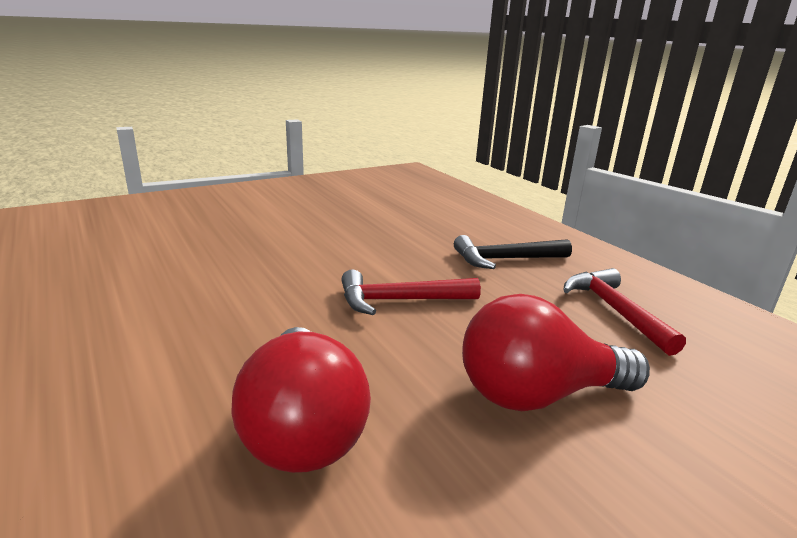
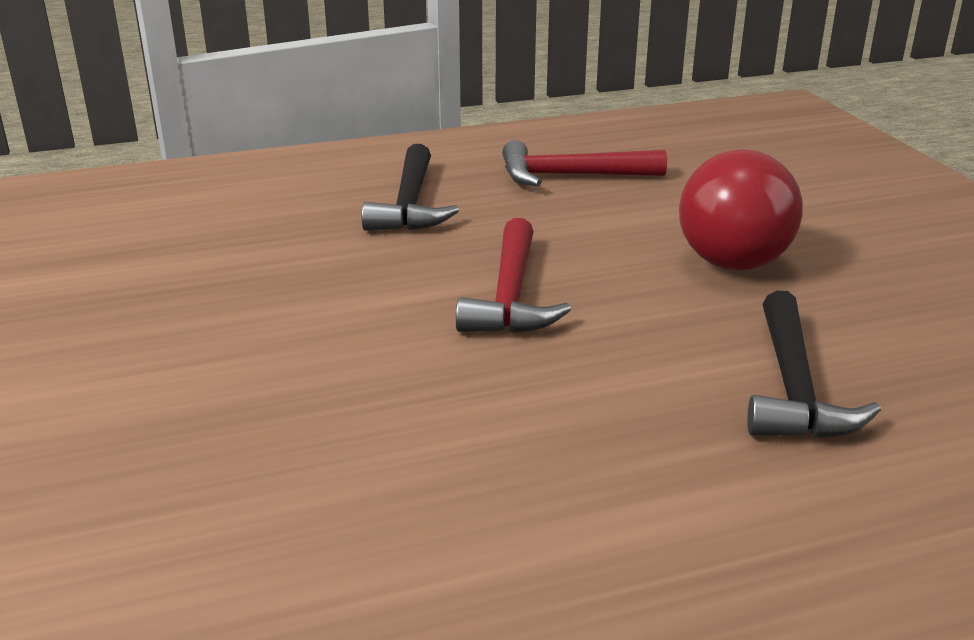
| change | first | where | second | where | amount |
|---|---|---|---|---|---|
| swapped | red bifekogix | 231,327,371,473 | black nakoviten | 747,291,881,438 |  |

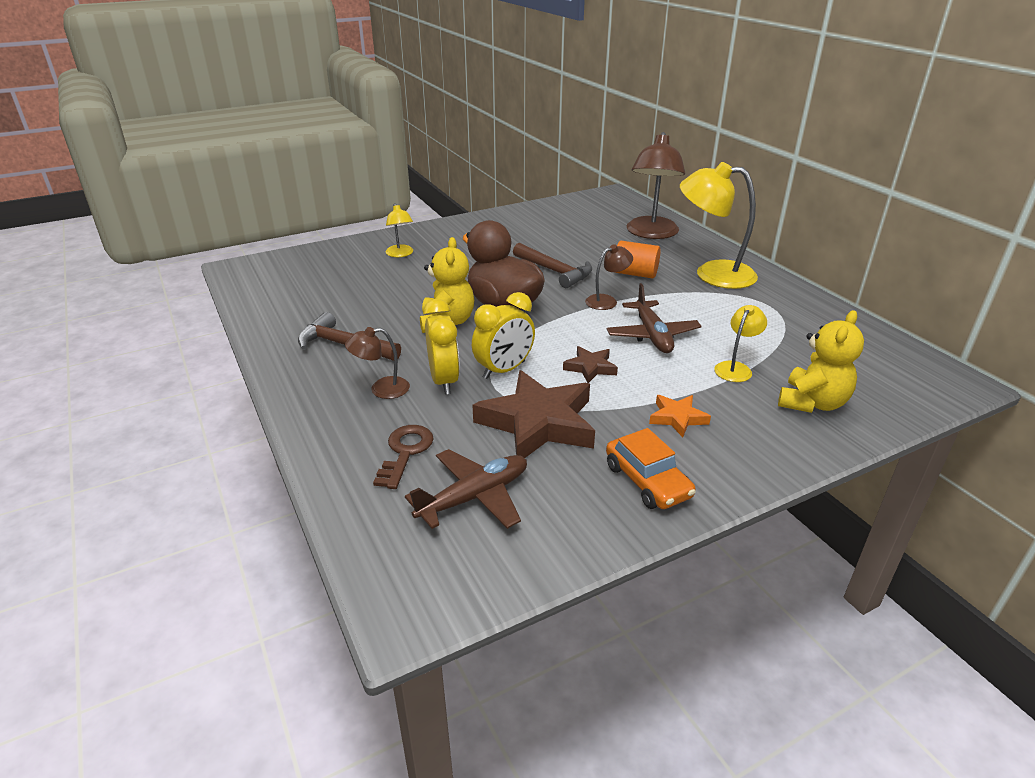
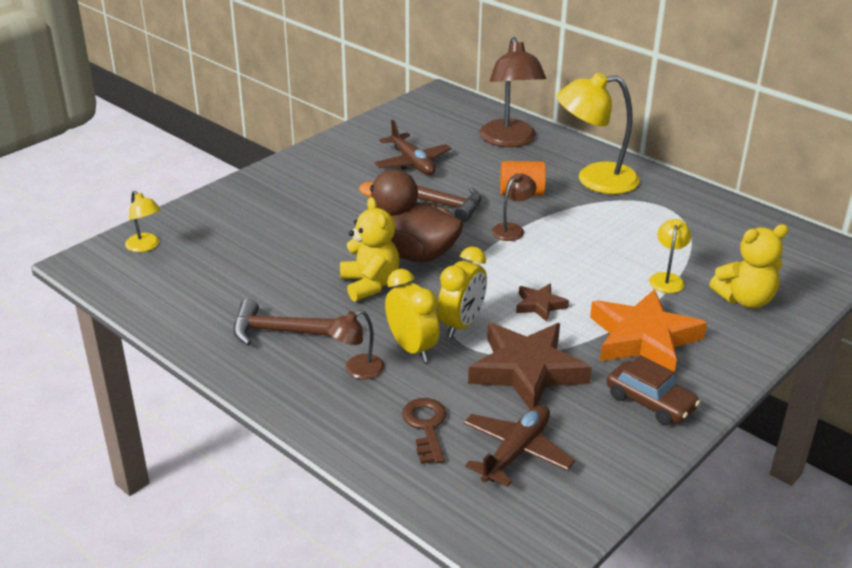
| change | first | where | second | where | amount |
|---|---|---|---|---|---|
| shifted | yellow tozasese | 386,203,413,257 |  | 125,191,161,252 |  |
| repainted | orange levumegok | 606,428,696,509 | brown levumegok | 607,355,700,426 |  |
| shifted | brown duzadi | 607,283,702,353 |  | 374,120,451,175 |  |
| scaled | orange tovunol | 649,395,711,438 |  | 590,289,707,372 | x2.07 |
| rotated | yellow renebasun | 778,310,864,413 |  | 709,224,788,308 | 60 degrees clockwise |

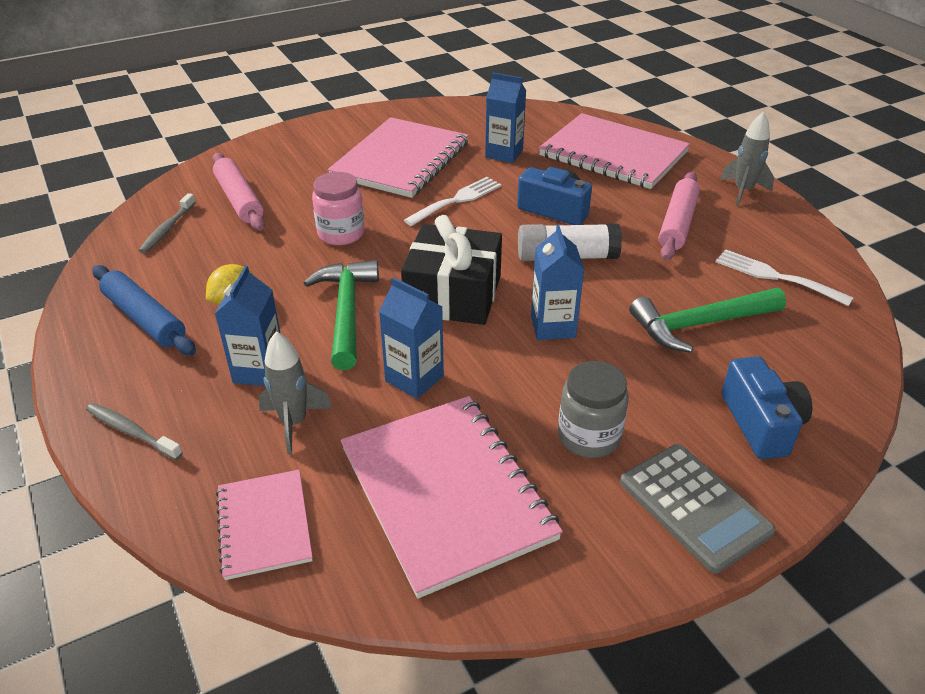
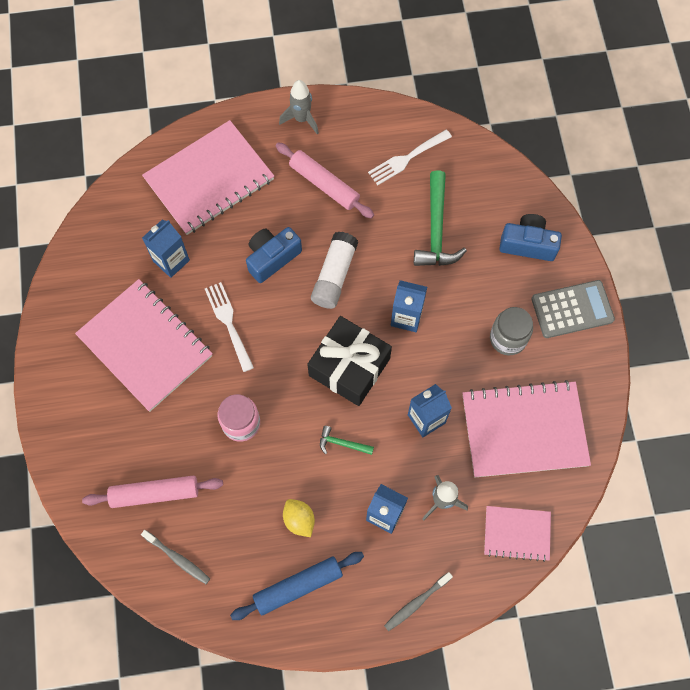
| change | first | where | second | where | amount |
|---|---|---|---|---|---|
| scaled | green nakoviten | 304,260,379,370 |  | 320,426,374,455 | x0.50 |

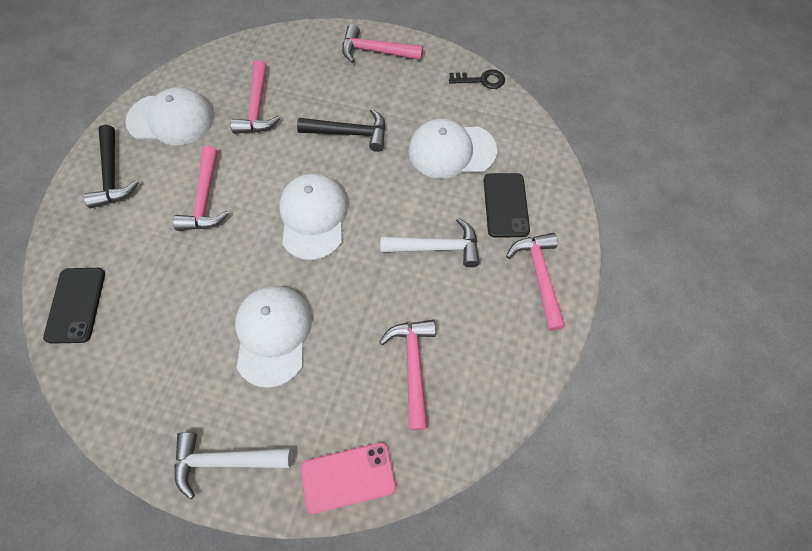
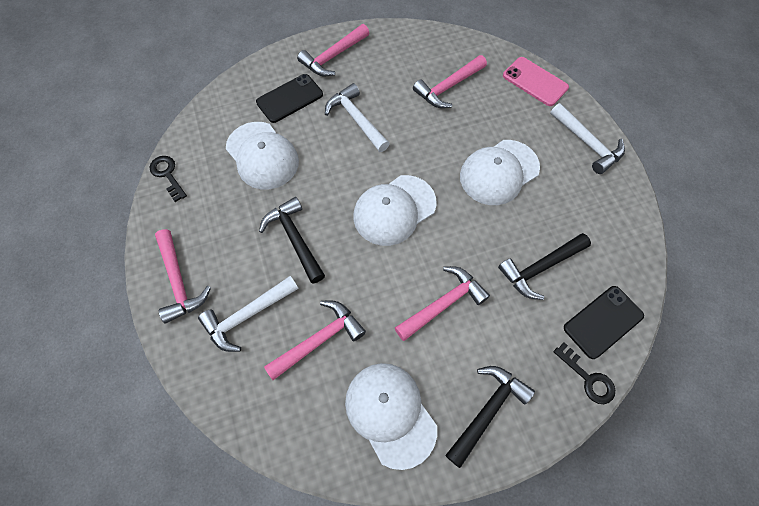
| change | first | where | second | where | amount |
|---|---|---|---|---|---|
| new |  |  | white nakoviten | 198,276,299,352 |  |
| new |  |  | black nakoviten | 498,233,591,300 |  |
| new |  |  | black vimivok | 553,342,615,404 |  |

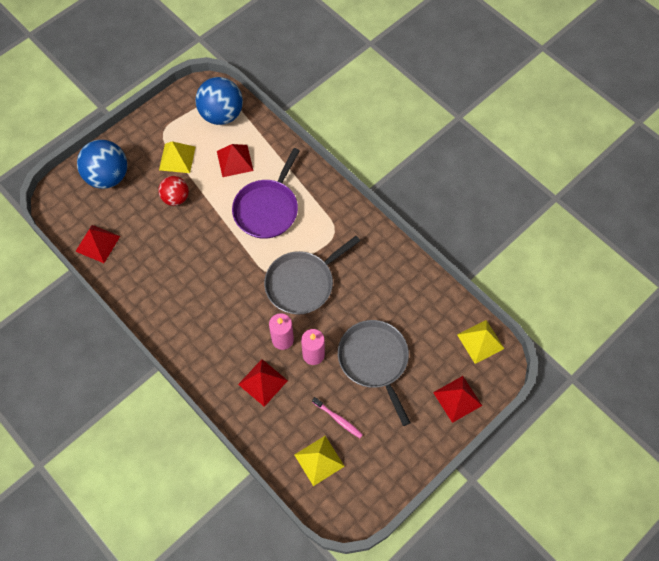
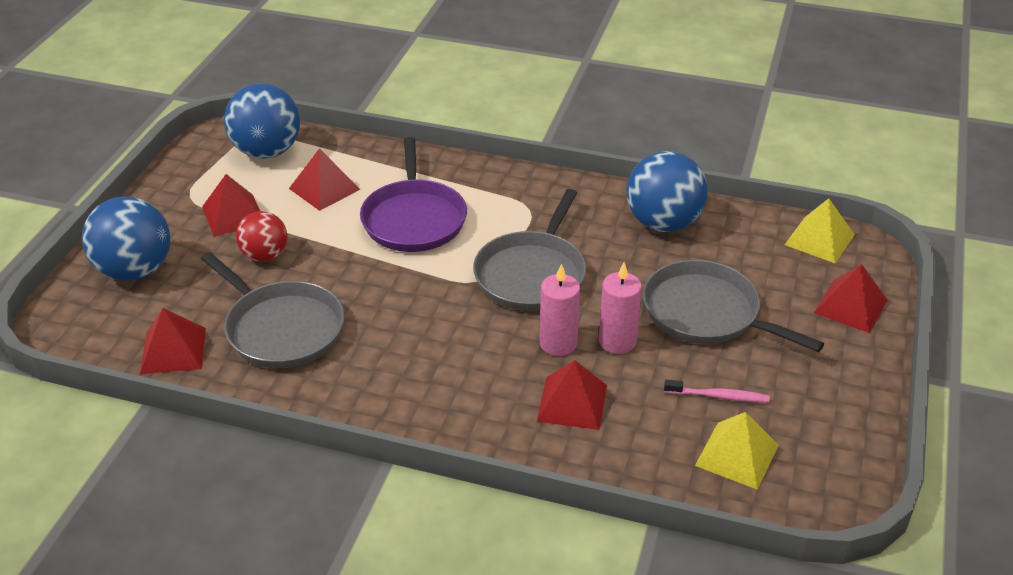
| change | first | where | second | where | amount |
|---|---|---|---|---|---|
| repainted | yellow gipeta | 159,141,195,173 | red gipeta | 202,174,260,236 |  |
| new |  |  | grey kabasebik | 201,252,345,368 |  |
| new |  |  | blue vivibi | 626,151,708,232 |  |

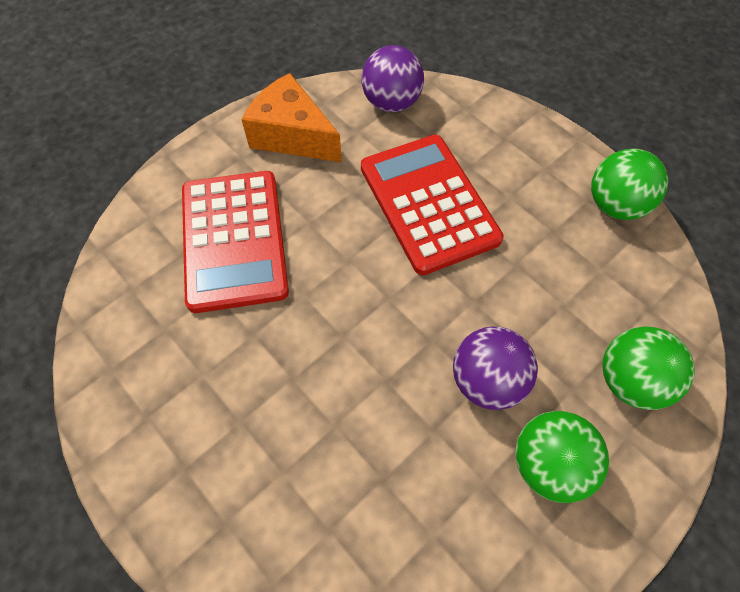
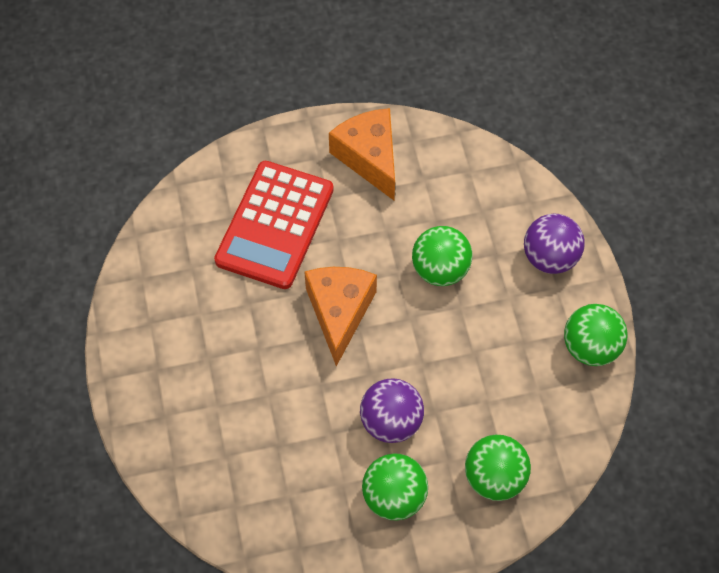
| change | first | where | second | where | amount |
|---|---|---|---|---|---|
| shifted | purple vivibi | 361,45,424,112 |  | 524,214,585,274 |  |
| swapped | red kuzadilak | 361,135,504,275 | green vivibi | 412,226,473,286 |  |
| new |  |  | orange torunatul | 304,267,377,366 |  |

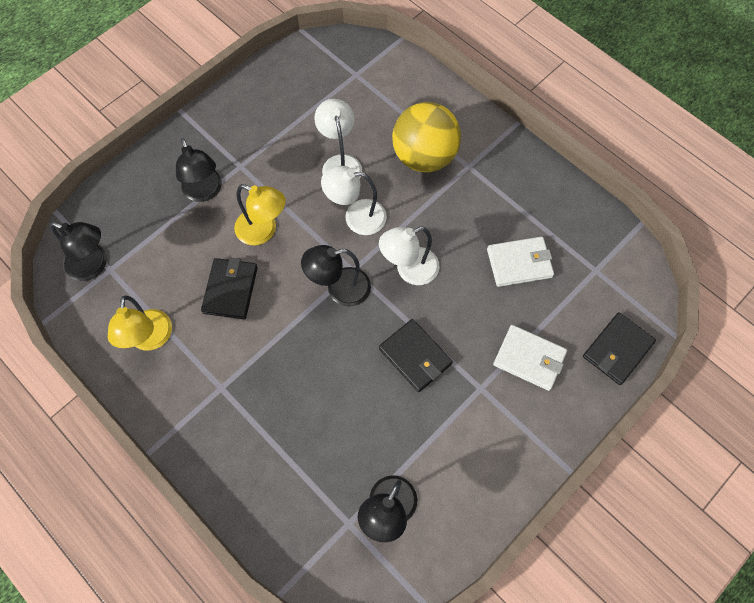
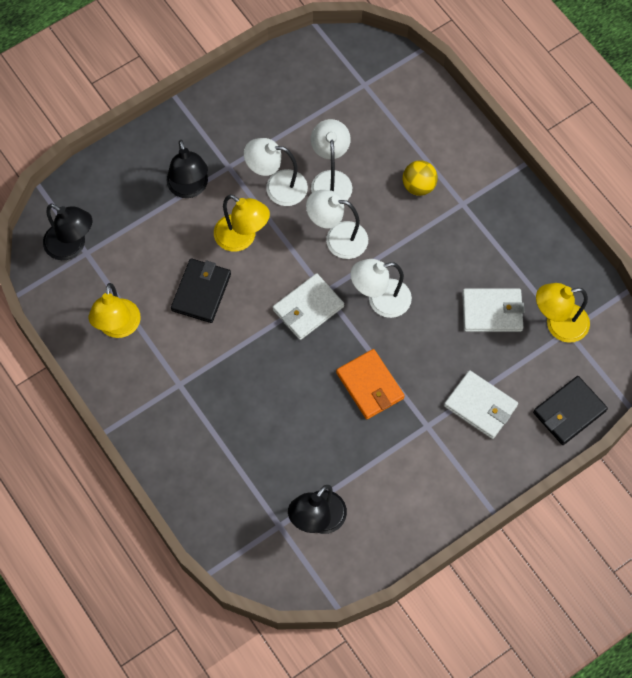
| change | first | where | second | where | amount |
|---|---|---|---|---|---|
| swapped | black tozasese | 301,245,371,307 | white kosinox | 273,273,344,340 |  |
| repainted | black kosinox | 379,319,453,392 | orange kosinox | 336,349,405,419 |  |
| scaled | yellow vivibi | 392,102,461,172 |  | 403,160,438,196 | x0.51 |
| new |  |  | white tozasese | 244,138,308,206 |  |
| new |  |  | yellow tozasese | 536,283,590,343 |  |

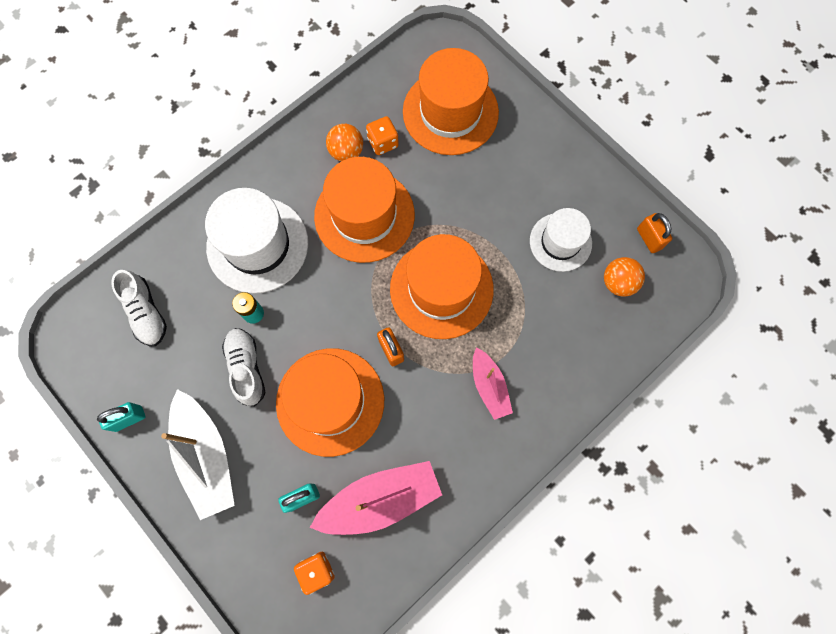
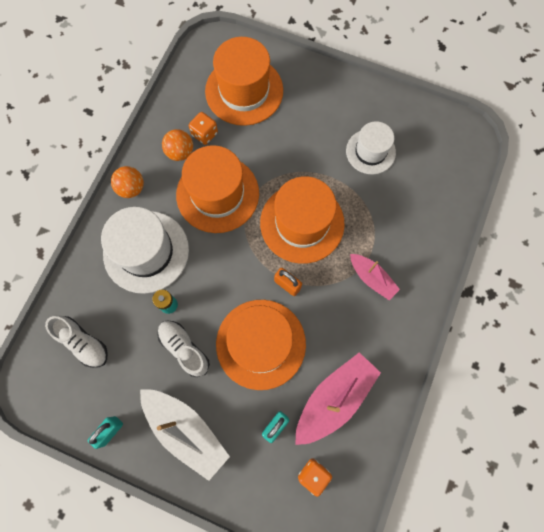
| change | first | where | second | where | amount |
|---|---|---|---|---|---|
| shifted | orange vivibi | 604,257,645,296 |  | 111,166,144,198 |  |
| gone | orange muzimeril | 637,213,672,253 |  |  |  |

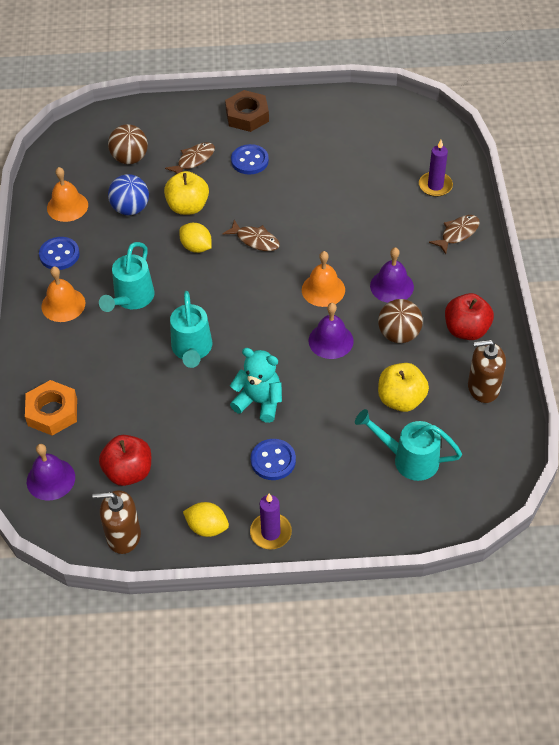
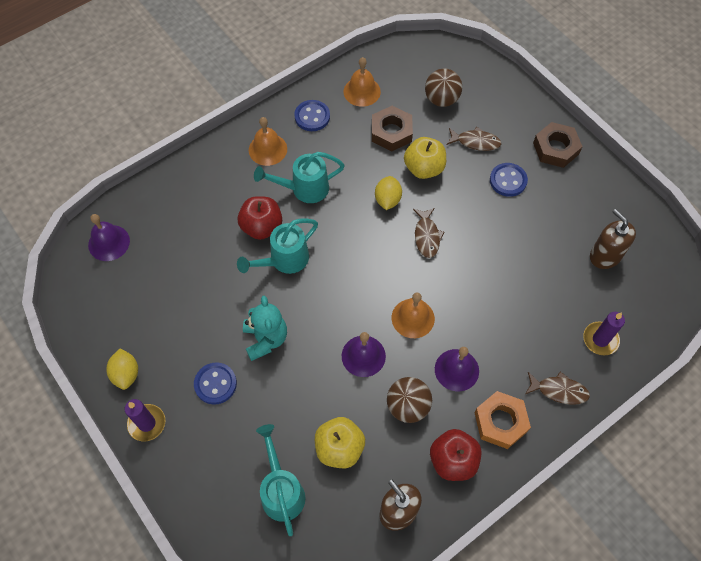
| change | first | where | second | where | amount |
|---|---|---|---|---|---|
| shifted | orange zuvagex | 25,380,77,436 |  | 474,391,531,449 |  |
| shifted | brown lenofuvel | 92,490,141,554 |  | 590,209,636,269 |  |
| shifted | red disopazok | 99,435,151,486 |  | 238,196,282,240 |  |
| swapped | blue vivibi | 108,174,149,215 | brown zuvagex | 372,106,413,151 |  |

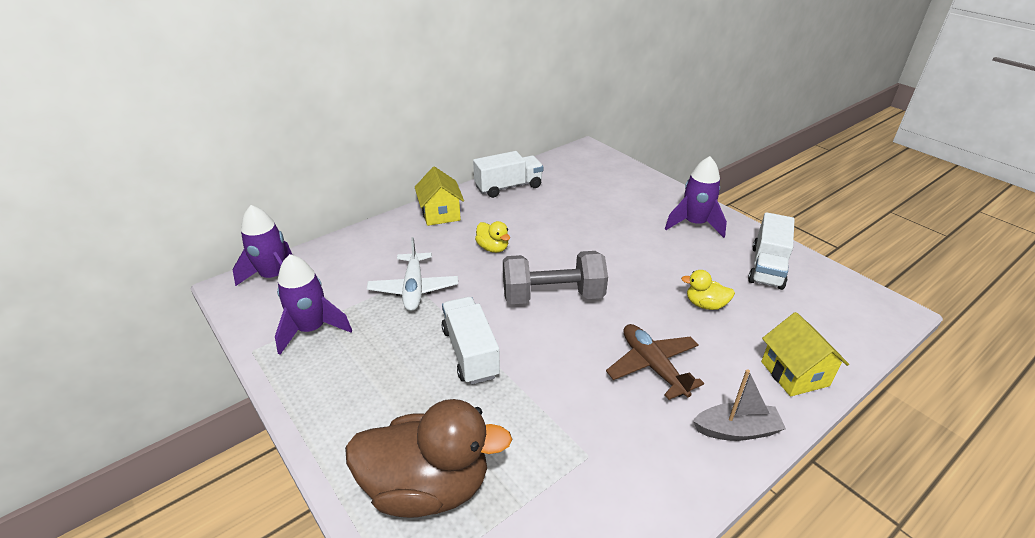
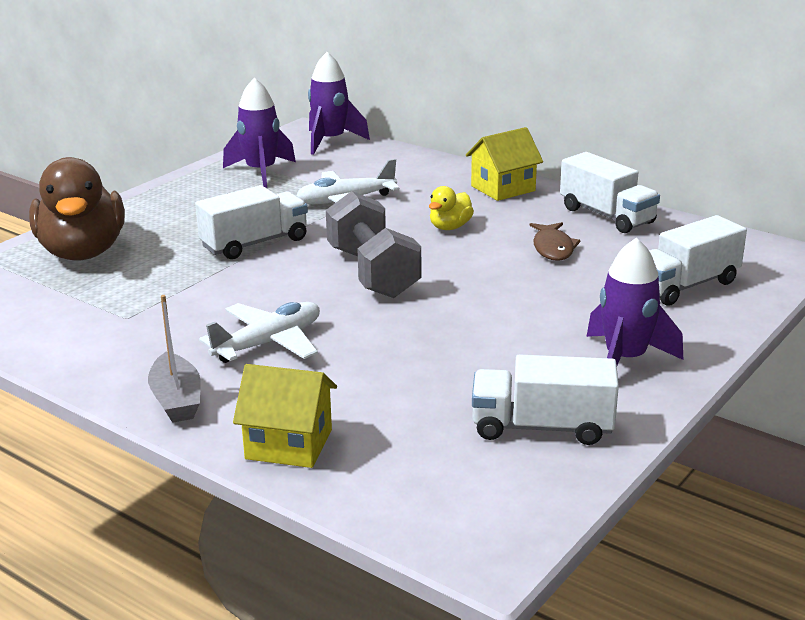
| change | first | where | second | where | amount |
|---|---|---|---|---|---|
| repainted | brown duzadi | 606,324,704,400 | white duzadi | 199,302,320,363 |  |
| gone | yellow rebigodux | 681,270,735,310 |  |  |  |
| rotated | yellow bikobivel | 761,312,849,397 |  | 233,364,337,468 | 45 degrees clockwise |
| new |  |  | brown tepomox | 529,222,581,261 |  |
| new |  |  | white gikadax | 649,215,747,306 |  |

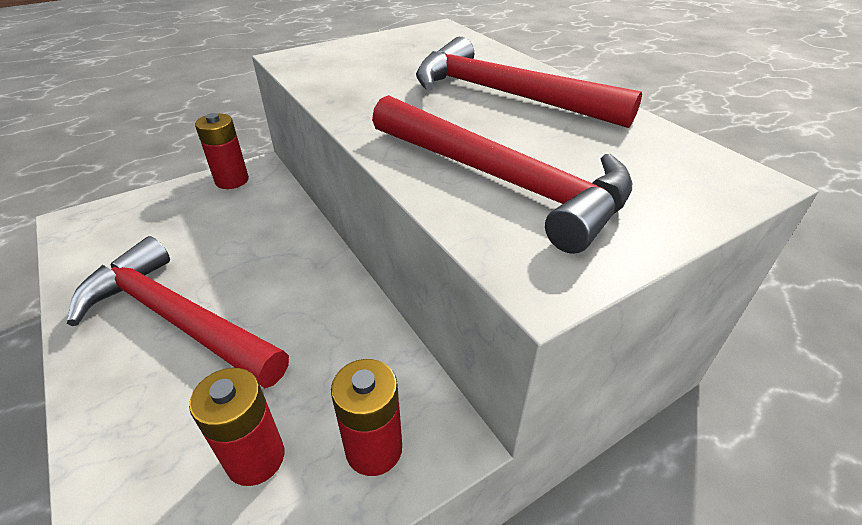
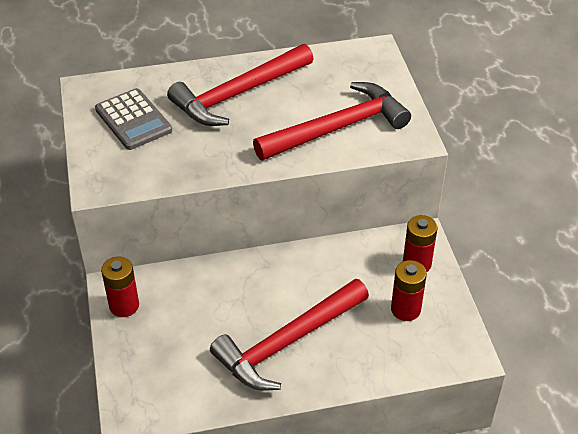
| change | first | where | second | where | amount |
|---|---|---|---|---|---|
| new |  |  | grey kuzadilak | 95,88,172,150 |  |

